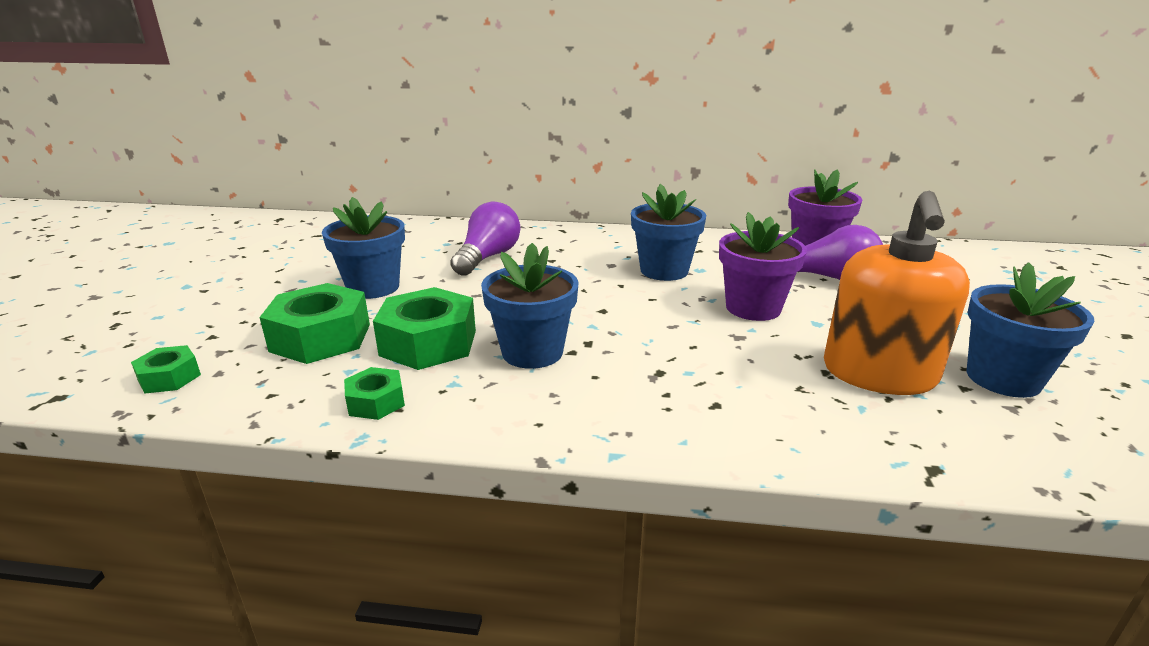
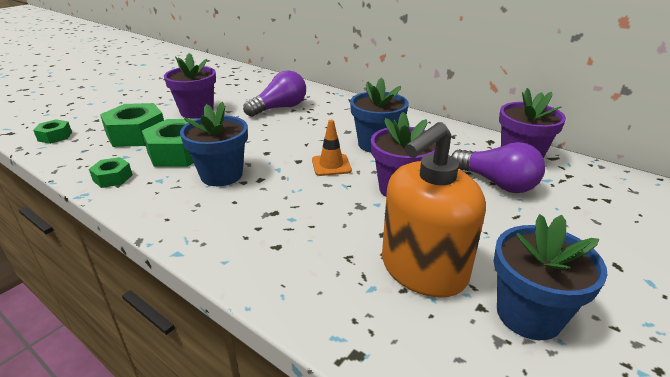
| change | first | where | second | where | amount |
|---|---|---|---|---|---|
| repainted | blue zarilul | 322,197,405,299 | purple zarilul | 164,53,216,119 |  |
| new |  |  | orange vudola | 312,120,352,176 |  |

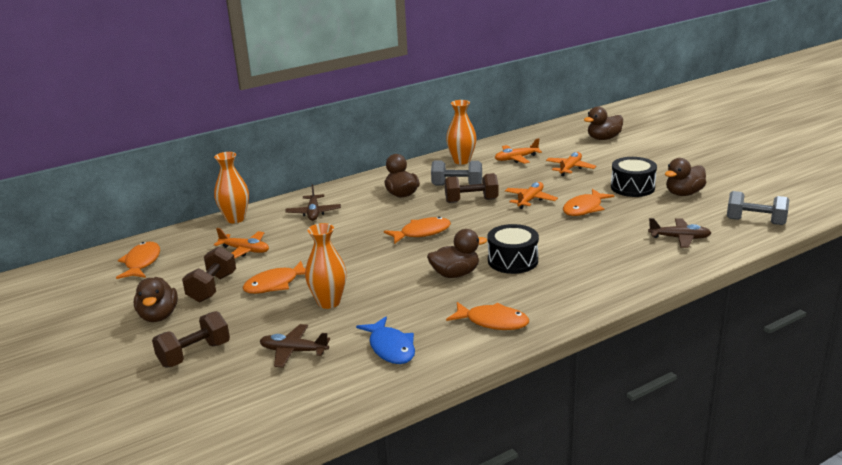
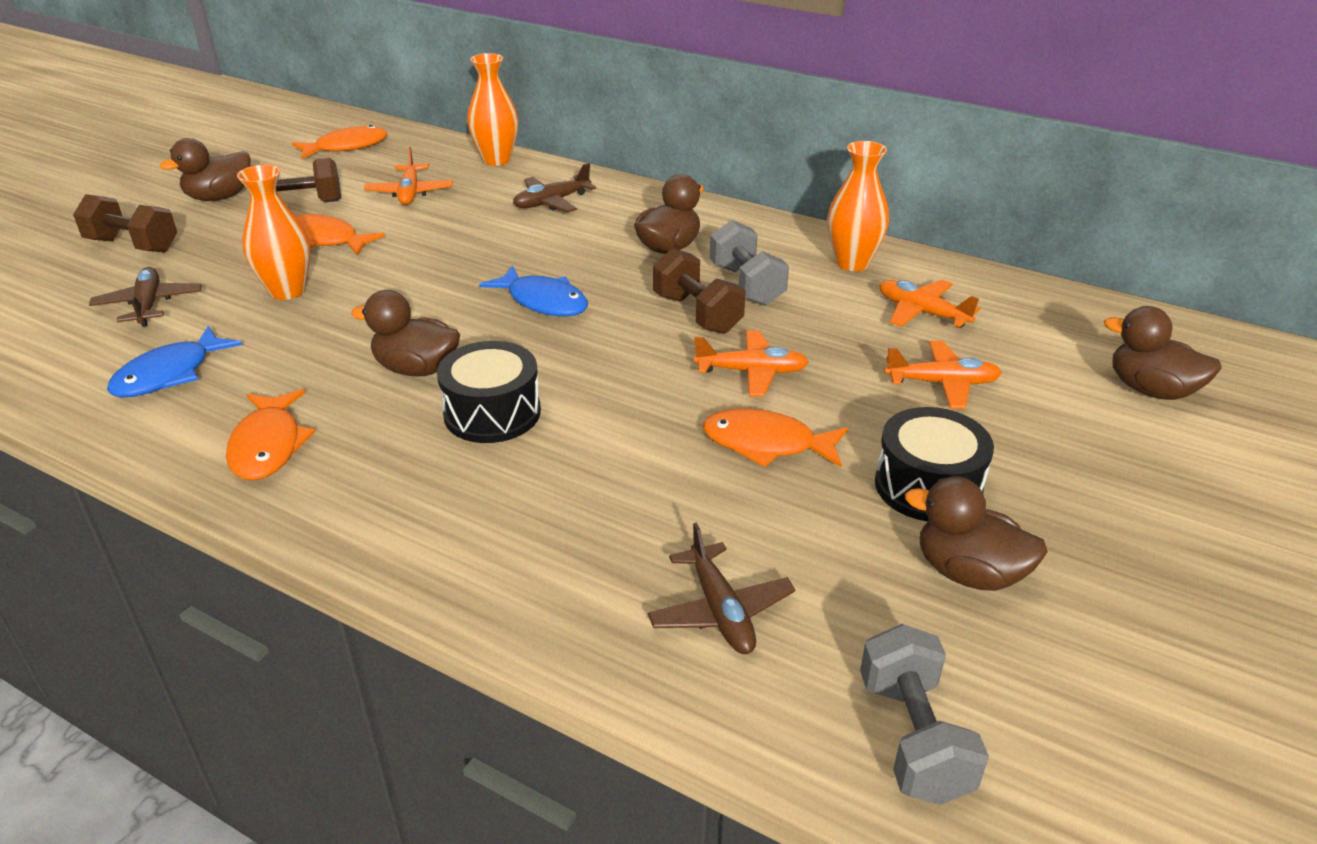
| change | first | where | second | where | amount |
|---|---|---|---|---|---|
| repainted | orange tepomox | 384,217,451,244 | blue tepomox | 479,265,588,317 |  |
| rotated | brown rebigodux | 427,229,487,278 |  | 351,290,460,377 | 150 degrees clockwise |

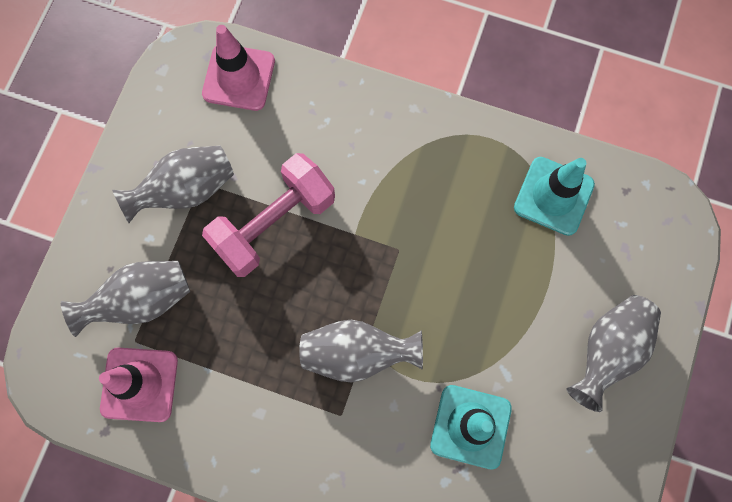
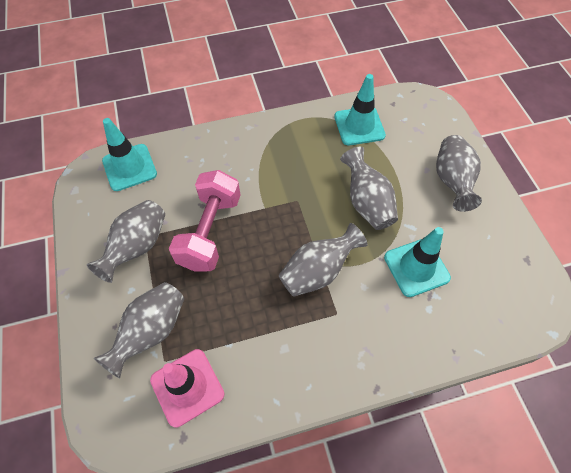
| change | first | where | second | where | amount |
|---|---|---|---|---|---|
| repainted | pink vudola | 202,25,275,111 | turquoise vudola | 102,118,157,191 |  |
| new |  |  | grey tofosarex | 340,147,398,230 |  |

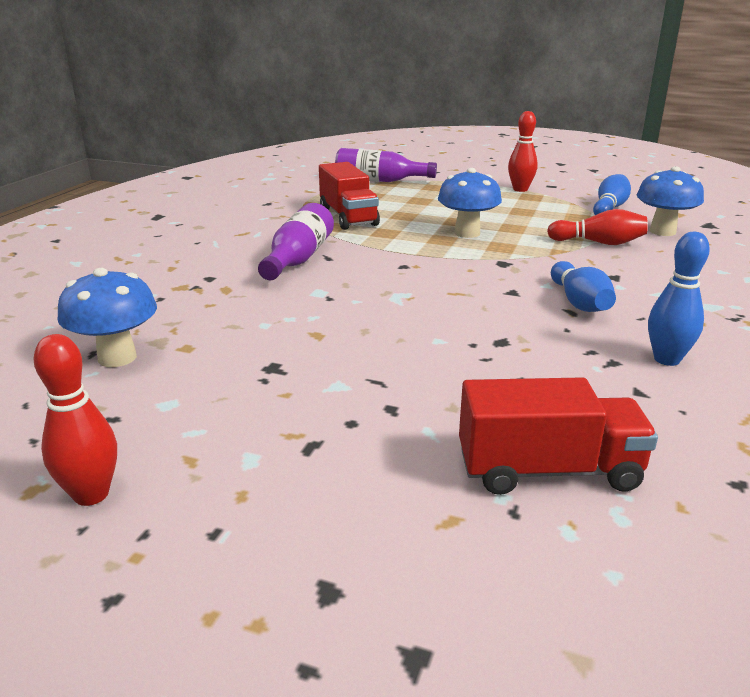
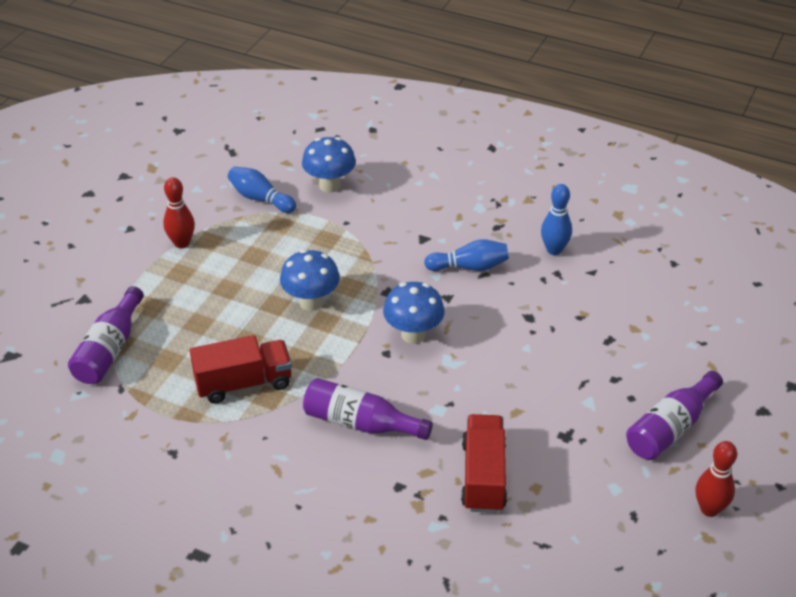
| change | first | where | second | where | amount |
|---|---|---|---|---|---|
| shifted | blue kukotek | 58,268,157,367 |  | 383,282,445,344 |  |
| shifted | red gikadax | 459,377,658,495 |  | 461,414,507,513 |  |
| gone | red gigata | 547,209,648,245 |  |  |  |
| new |  |  | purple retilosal | 626,371,723,460 |  |

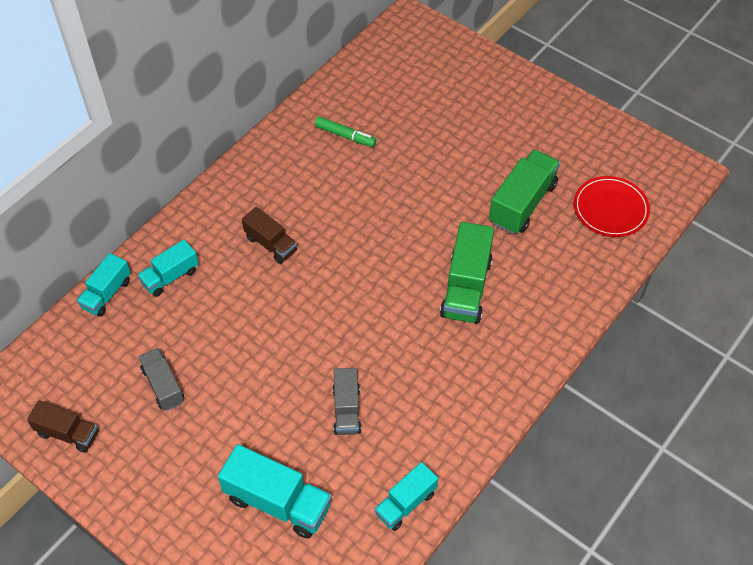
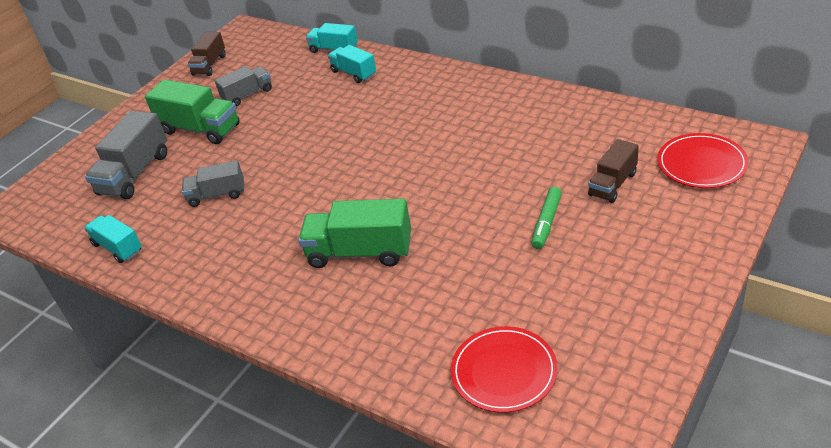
| change | first | where | second | where | amount |
|---|---|---|---|---|---|
| repainted | turquoise gikadax | 218,444,332,539 | grey gikadax | 85,111,167,199 |  |
| shifted | brown gikadax | 242,207,297,264 |  | 588,139,639,203 |  |
| shifted | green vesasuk | 315,116,376,147 |  | 531,187,562,249 |  |
| shifted | green gikadax | 489,149,560,234 |  | 145,79,240,144 |  |
| new |  |  | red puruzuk | 657,133,749,188 |  |

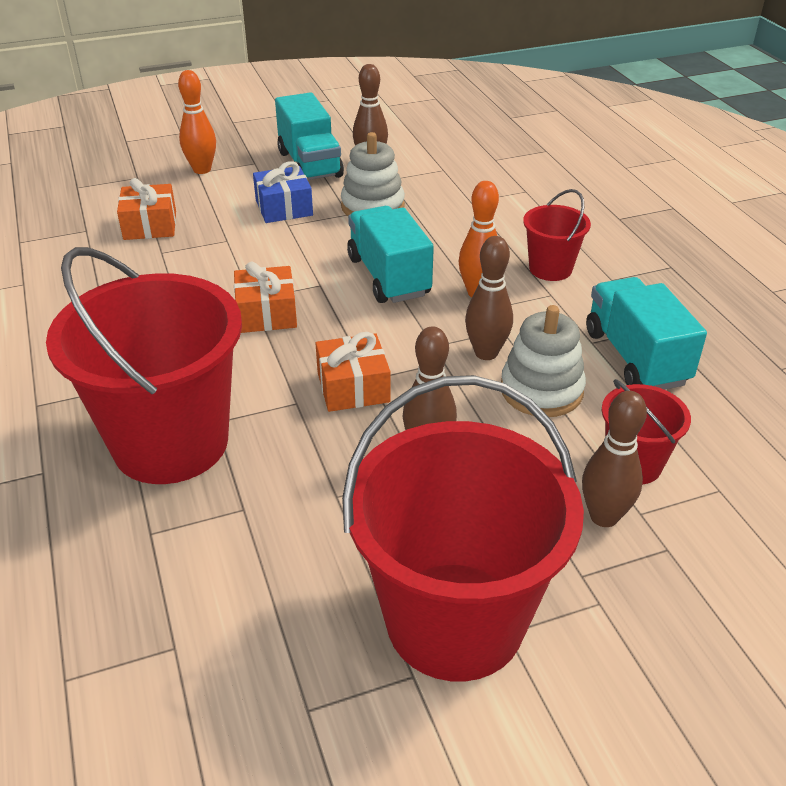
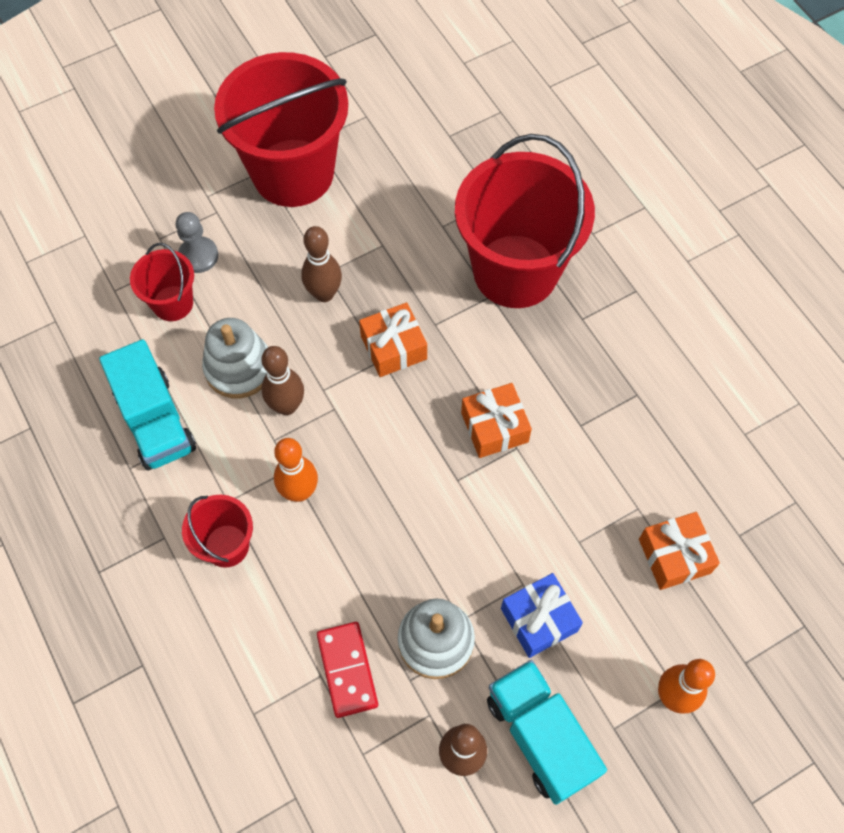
| change | first | where | second | where | amount |
|---|---|---|---|---|---|
| gone | turquoise gikadax | 347,206,434,303 |  |  |  |
| swapped | brown gigata | 582,391,647,527 | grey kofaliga | 176,212,218,273 |  |
| new |  |  | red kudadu | 317,622,378,718 |  |

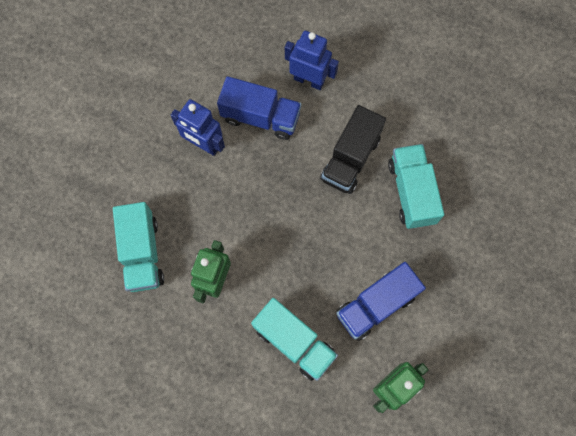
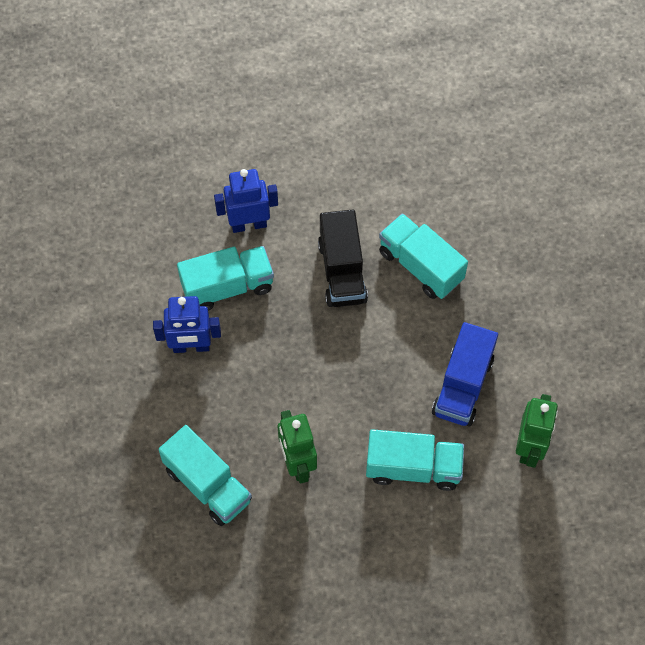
| change | first | where | second | where | amount |
|---|---|---|---|---|---|
| repainted | blue gikadax | 217,76,302,140 | turquoise gikadax | 177,246,274,311 |  |

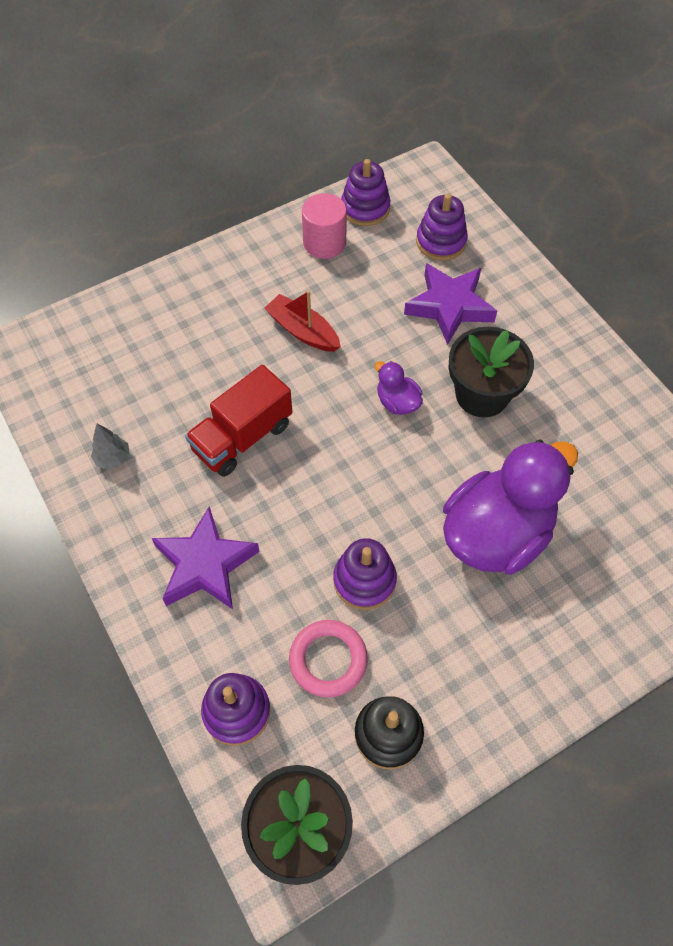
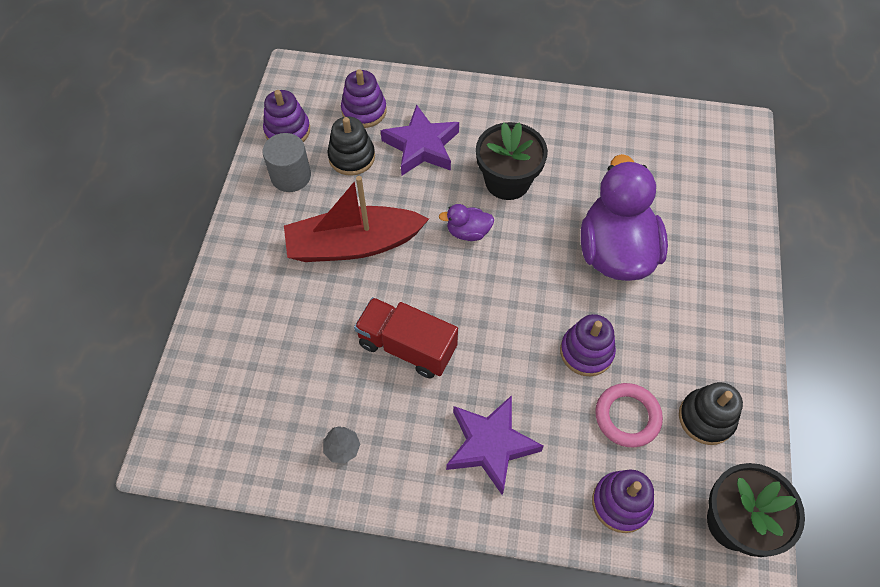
| change | first | where | second | where | amount |
|---|---|---|---|---|---|
| rotated | red gikadax | 185,365,292,477 |  | 354,297,458,379 | 120 degrees clockwise |
| scaled | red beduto | 264,290,341,352 |  | 284,176,429,262 | x1.71 |
| repainted | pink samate | 302,193,347,259 | grey samate | 262,133,311,192 |  |
| new |  |  | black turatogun | 327,116,375,176 |  |

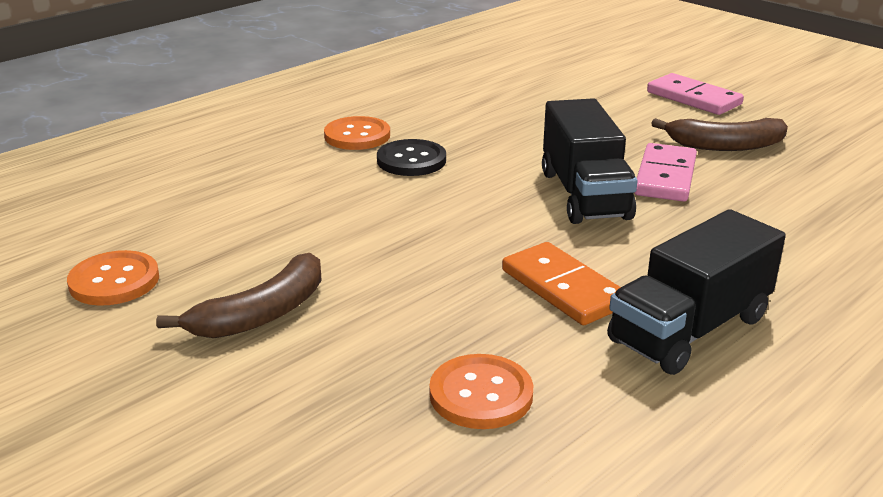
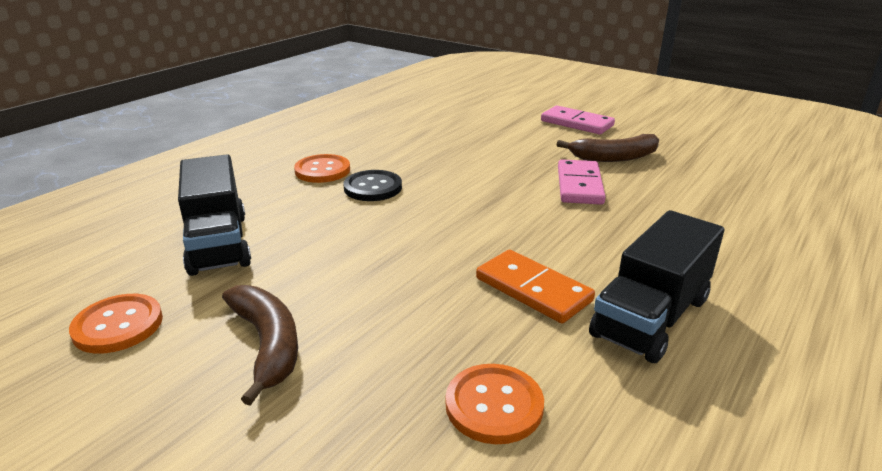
| change | first | where | second | where | amount |
|---|---|---|---|---|---|
| rotated | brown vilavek | 156,253,322,338 |  | 222,285,298,406 | 60 degrees counterclockwise |
| shifted | black gikadax | 542,98,637,224 |  | 178,154,251,276 |  |

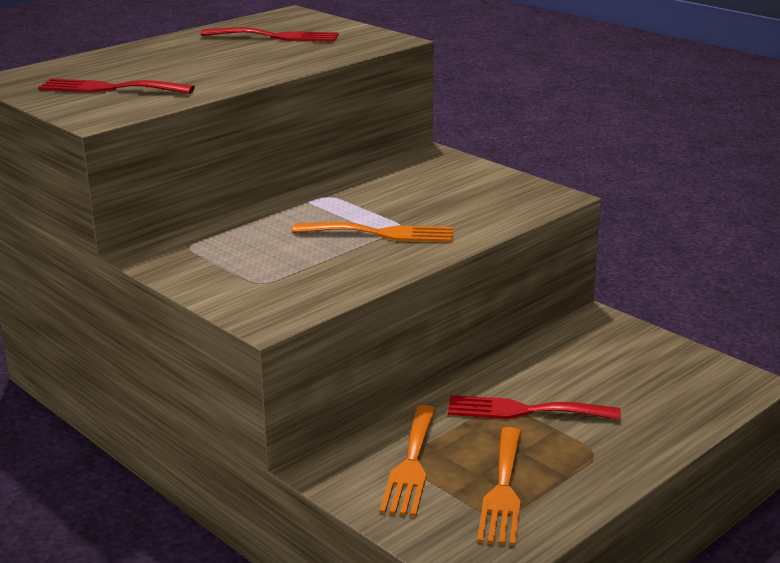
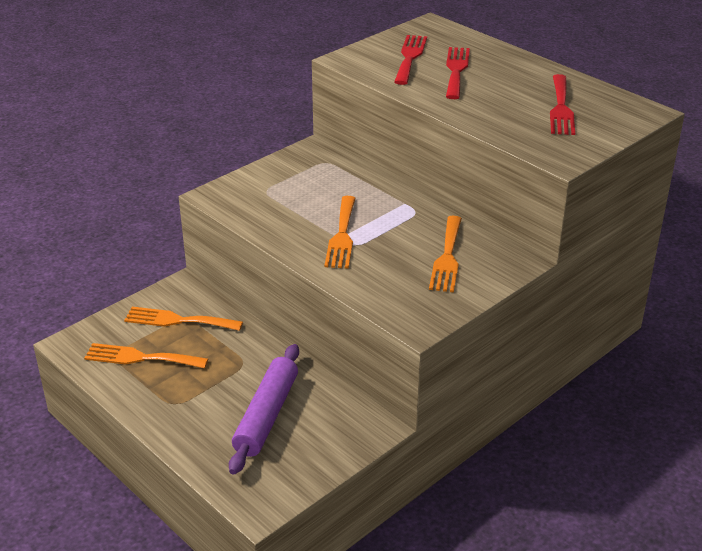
| change | first | where | second | where | amount |
|---|---|---|---|---|---|
| shifted | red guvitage | 448,395,621,420 |  | 446,47,470,99 |  |
| new |  |  | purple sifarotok | 229,344,299,475 |  |
| new |  |  | orange guvitage | 429,216,462,292 |  |

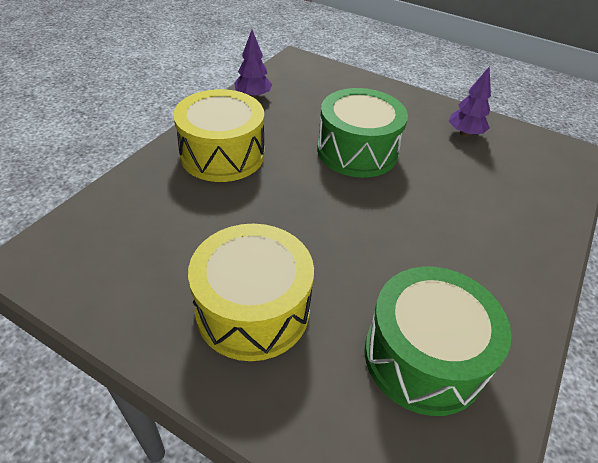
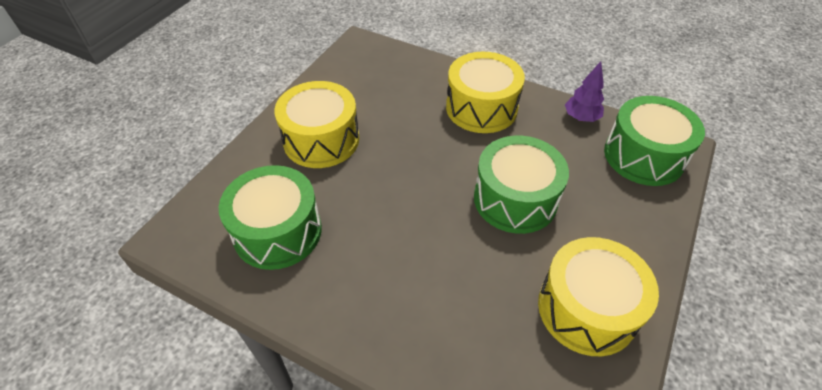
| change | first | where | second | where | amount |
|---|---|---|---|---|---|
| swapped | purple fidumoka | 449,66,491,137 | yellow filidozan | 538,237,659,356 |  |
| new |  |  | green filidozan | 604,96,705,186 |  |

